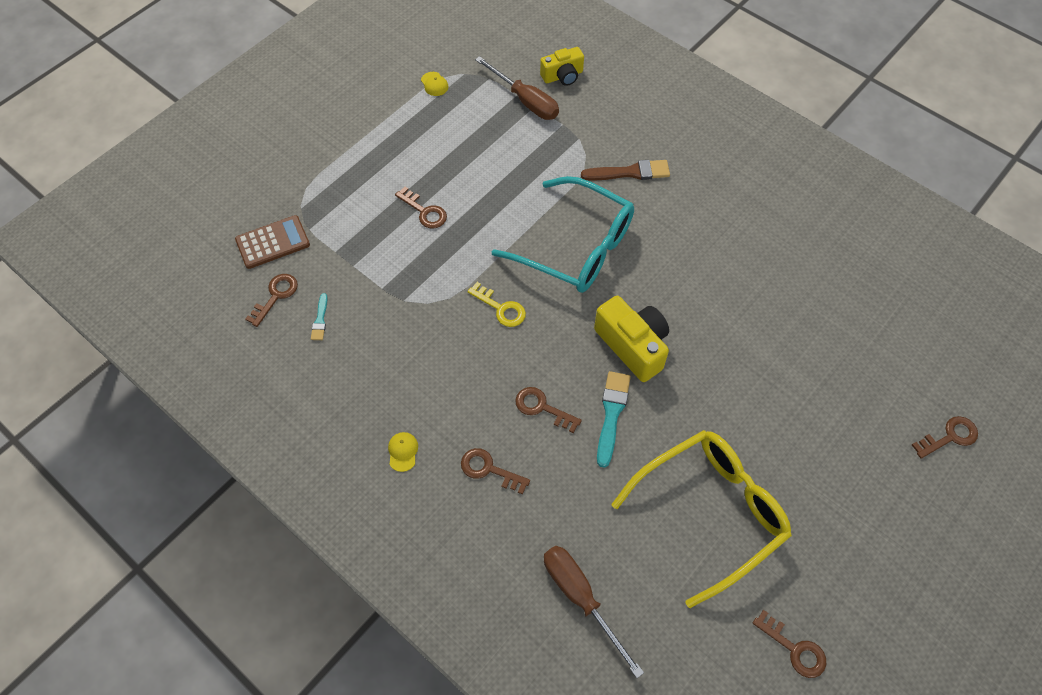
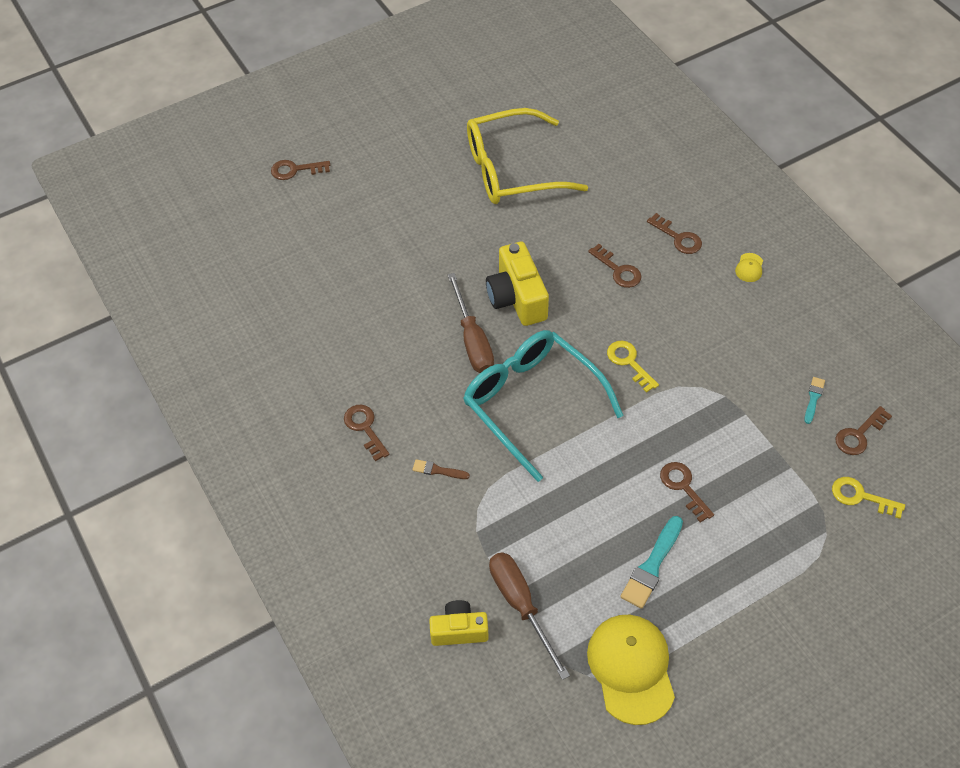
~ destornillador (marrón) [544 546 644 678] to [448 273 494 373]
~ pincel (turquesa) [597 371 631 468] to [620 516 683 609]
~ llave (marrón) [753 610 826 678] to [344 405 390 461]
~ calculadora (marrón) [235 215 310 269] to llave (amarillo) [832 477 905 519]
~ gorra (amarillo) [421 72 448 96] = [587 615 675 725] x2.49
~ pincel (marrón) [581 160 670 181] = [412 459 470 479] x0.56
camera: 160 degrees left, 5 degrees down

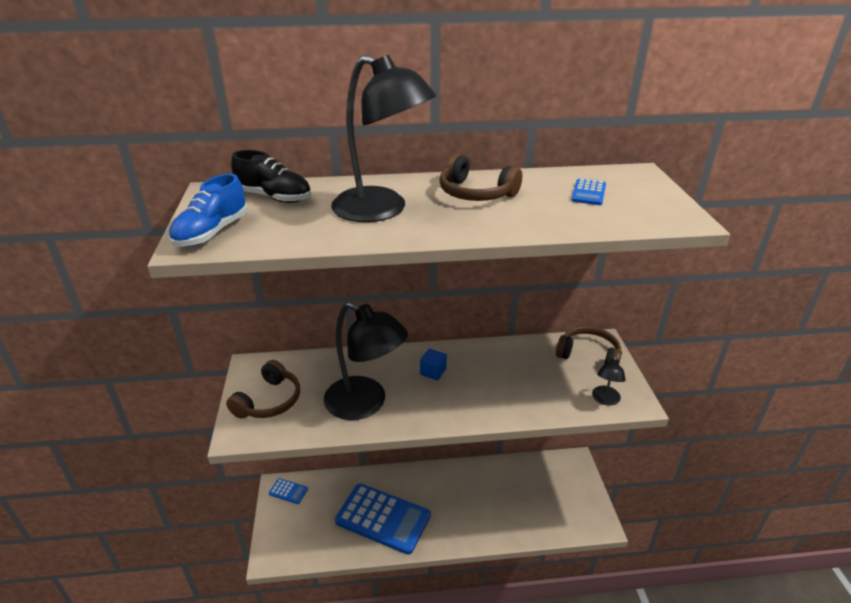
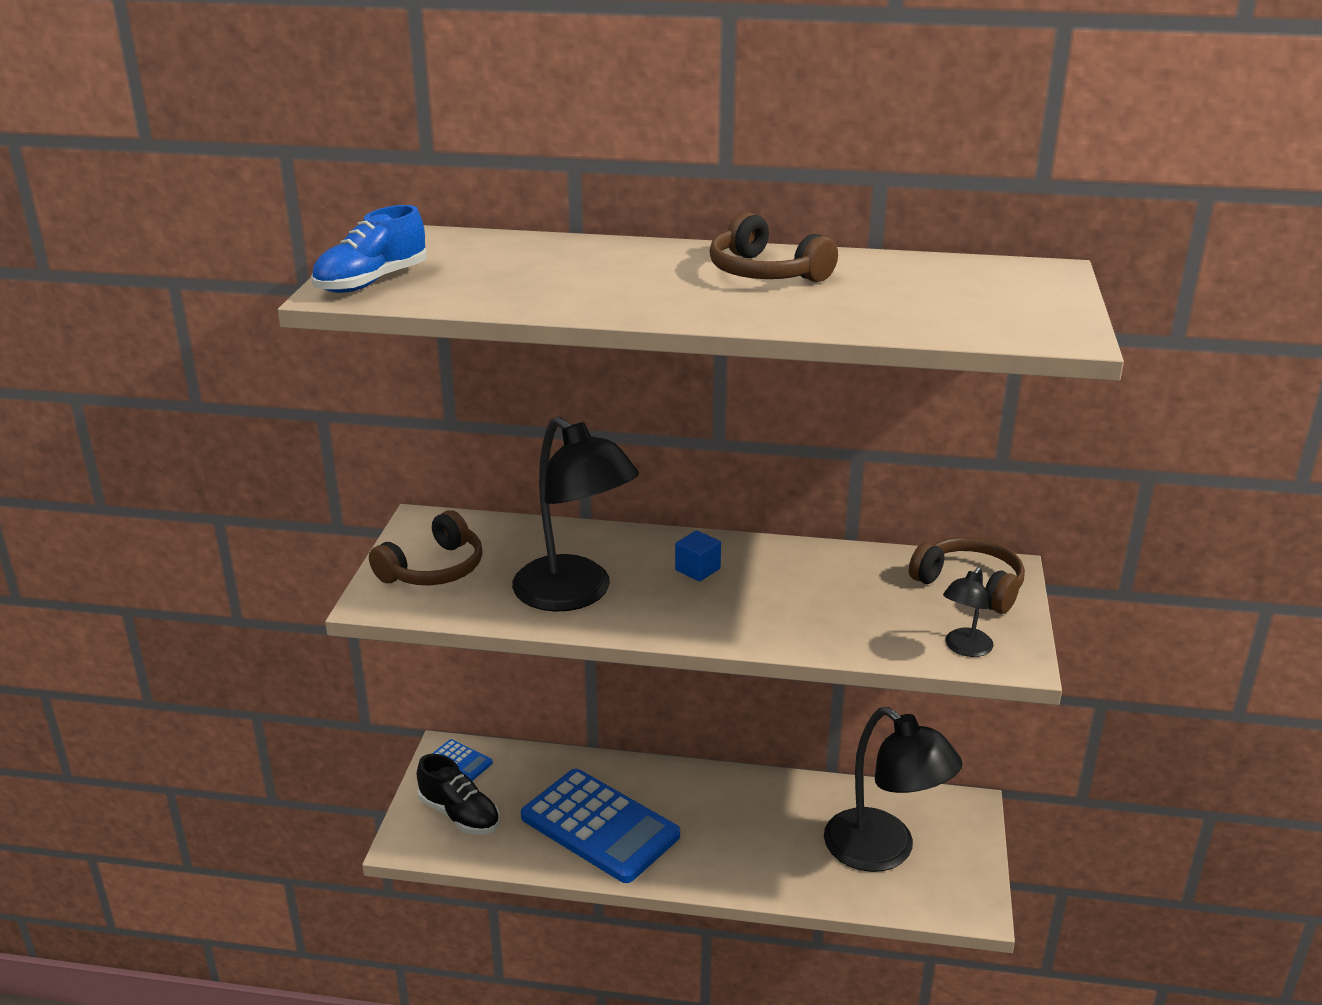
- calculadora (azul) [571 179 606 205]
~ zapato (negro) [231 150 311 203] to [417 754 500 835]
~ lámpara (negro) [331 55 436 222] to [824 707 963 872]
camera: 15 degrees right, 5 degrees down

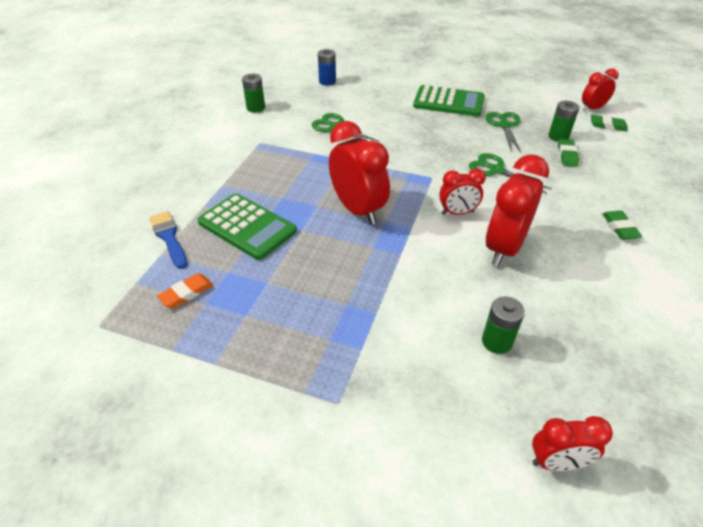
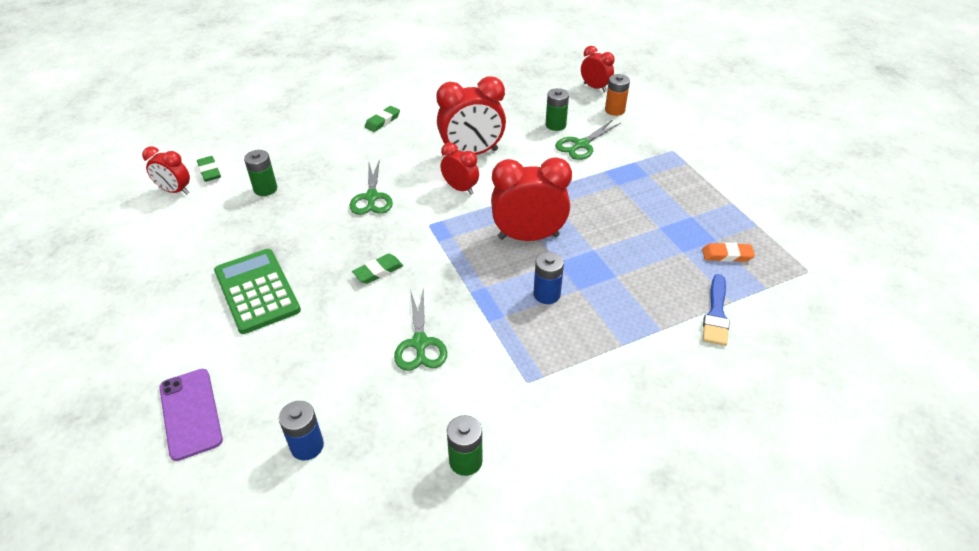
- calculadora (verde) [197 193 297 260]
+ móvil (morado) [159 369 223 461]
+ pila (azul) [533 252 564 304]
+ pila (naranja) [605 74 630 116]
~ tijeras (verde) [486 112 521 152] to [555 120 621 160]
~ goma de borrar (verde) [558 139 579 167] to [352 254 403 284]
~ despertador (rojo) [329 121 390 225] = [491 157 572 241] 75 degrees clockwise
camera: 135 degrees left, 0 degrees up

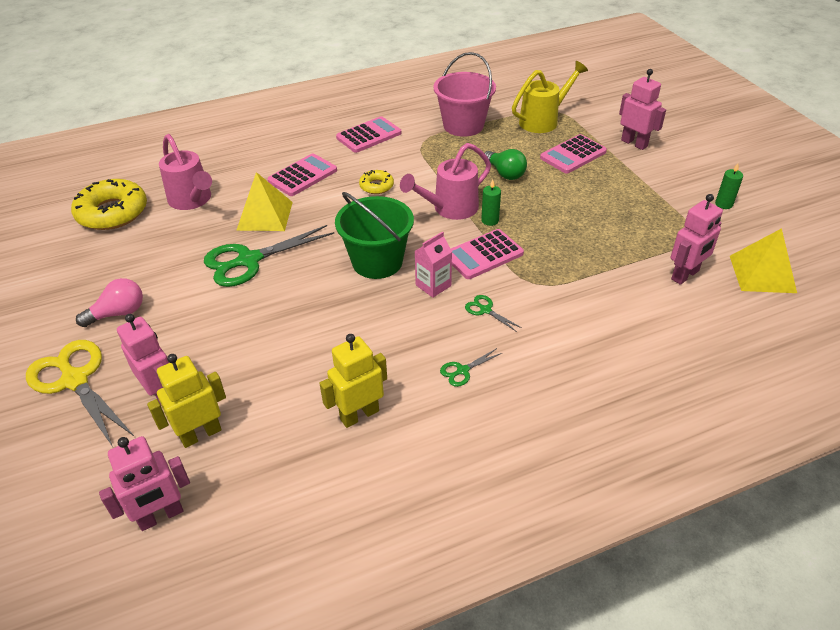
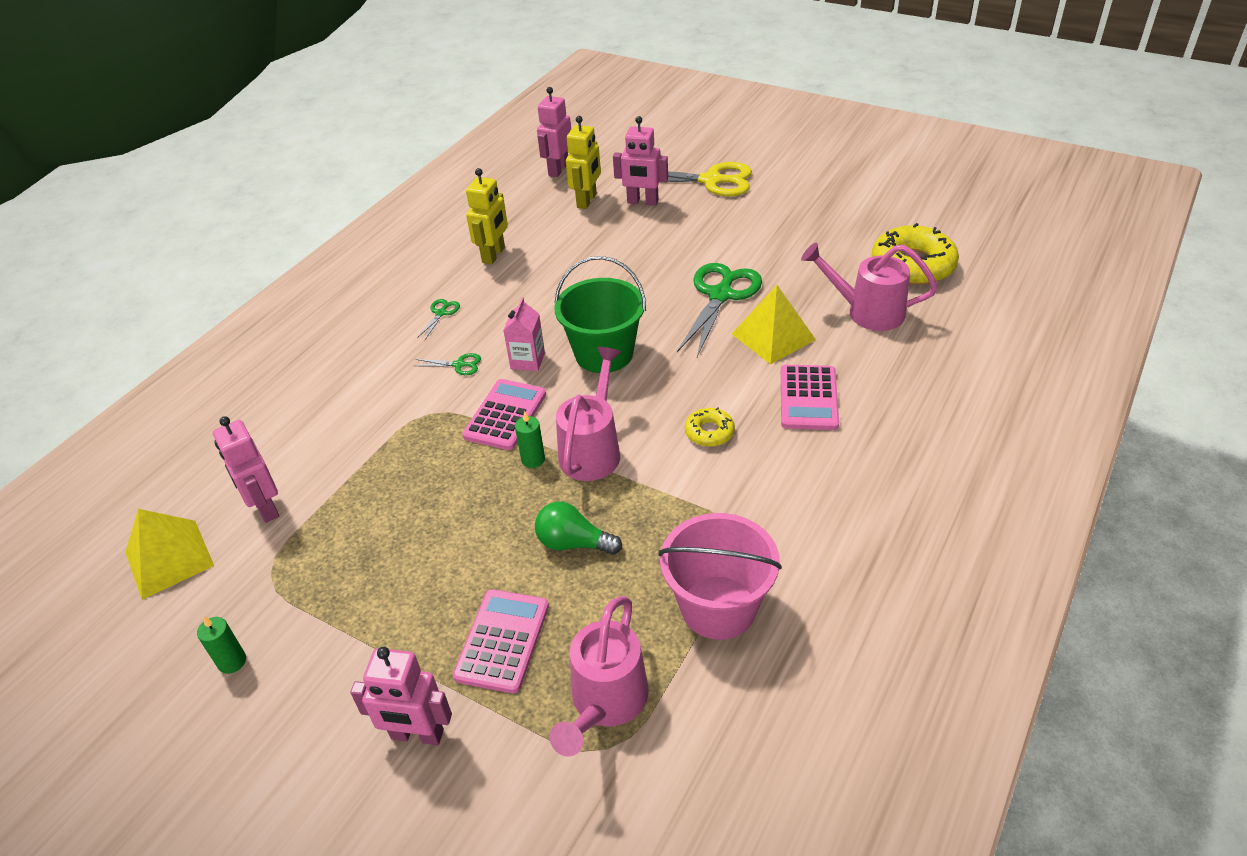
- bombilla (rosa) [76 278 143 327]
- calculadora (rosa) [336 116 402 153]
~ regadera (amarillo) [512 61 588 133] to regadera (rosa) [550 596 649 757]
~ robot (rosa) [671 194 723 285] = [213 416 279 523] 45 degrees counterclockwise
camera: 145 degrees right, 0 degrees up

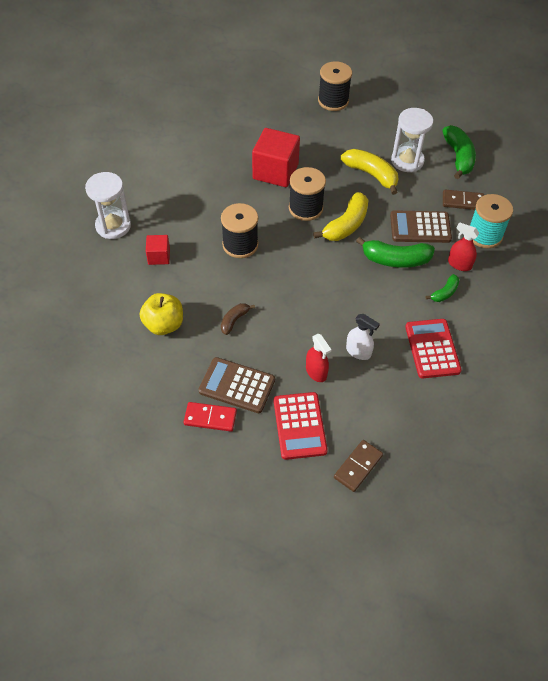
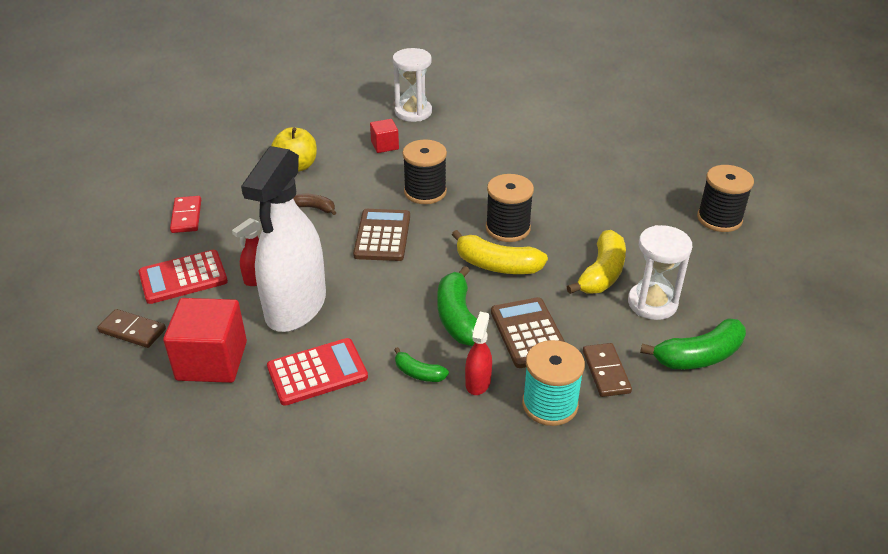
~ calculadora (marrón) [198 357 275 413] to [353 209 410 261]
~ cubo (rojo) [252 128 300 187] to [163 298 247 383]
~ pulverizador (blanco) [346 314 380 360] = [241 146 326 332] x2.43
camera: 75 degrees right, 15 degrees down

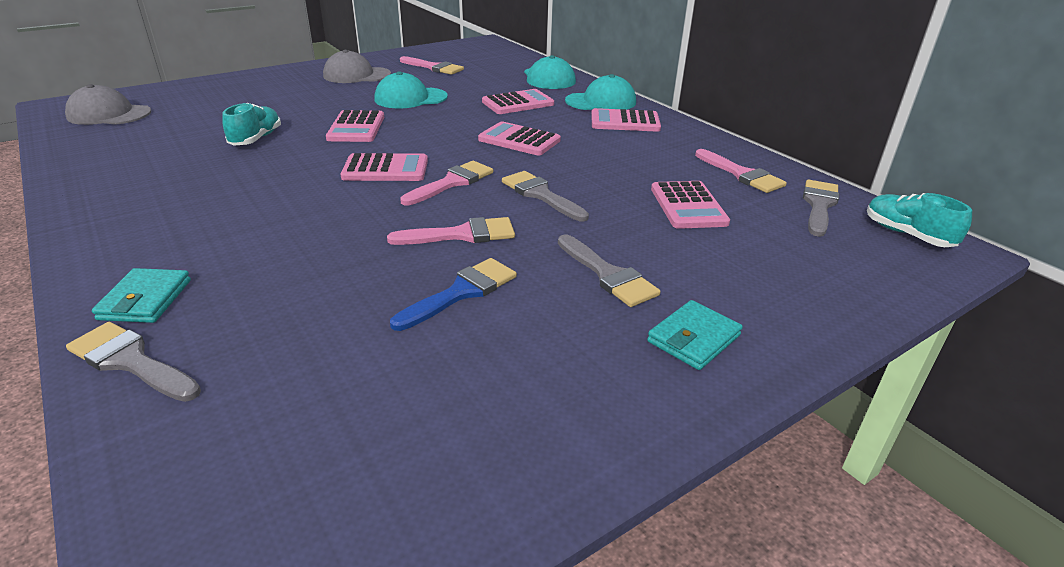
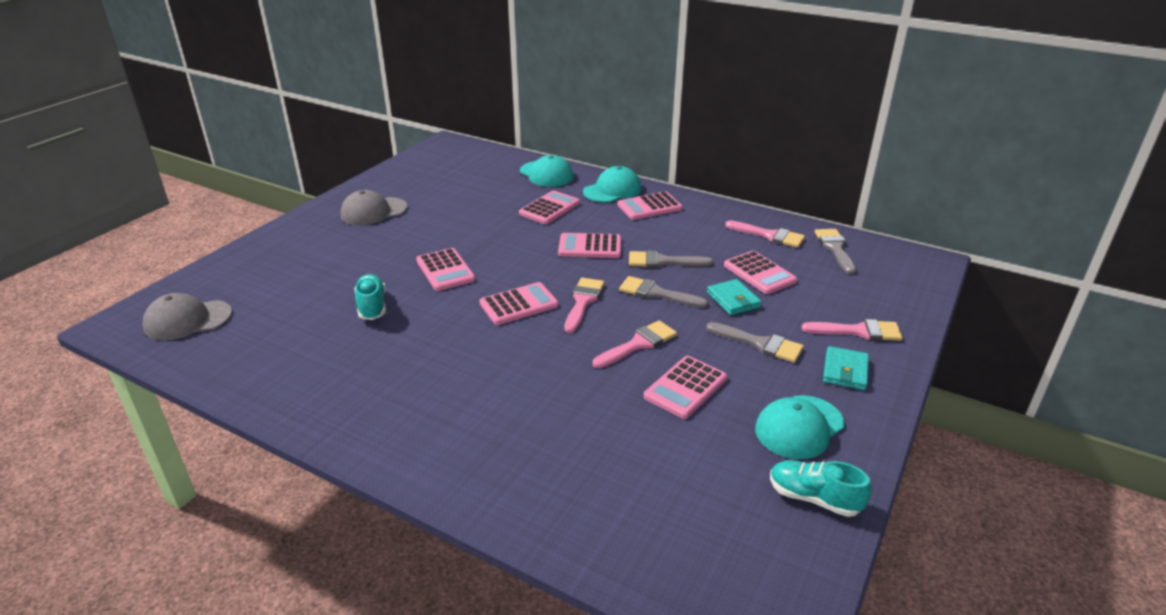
~ pincel (gris) [66 322 201 402] to [629 250 713 268]
~ cartera (turquesa) [92 268 191 323] to [707 279 762 315]
~ gorra (turquesa) [374 71 448 109] to [755 395 845 459]
~ pincel (rosa) [400 56 464 75] to [802 319 903 341]
~ zapato (turquesa) [867 193 972 247] to [770 460 871 517]
~ pincel (azul) [390 258 517 331] to calculadora (rosa) [644 356 727 419]
camera: 25 degrees left, 0 degrees up

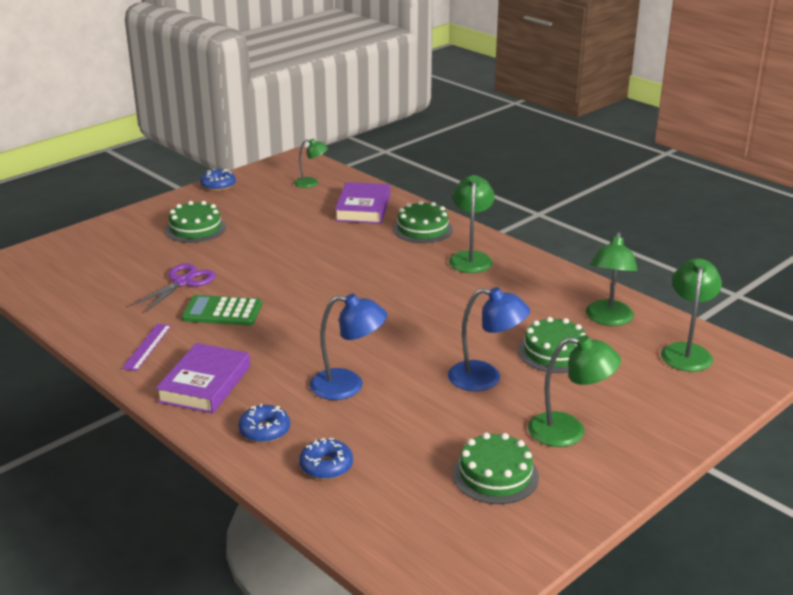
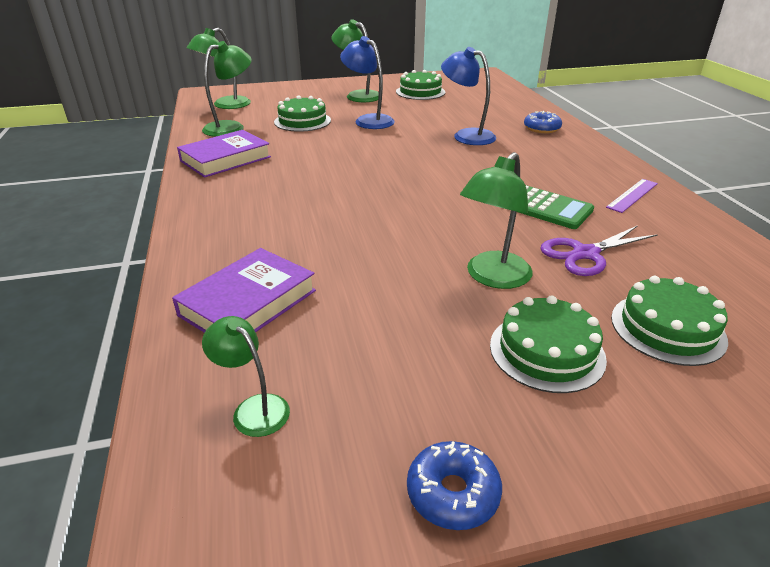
- rosquilla (azul) [299 438 353 480]
~ libro (morado) [156 343 250 414] to [177 130 271 178]
~ tarta (verde) [393 201 453 243] to [611 276 728 366]
~ lámpara (verde) [449 175 495 273] to [460 152 533 289]
camera: 150 degrees left, 5 degrees up

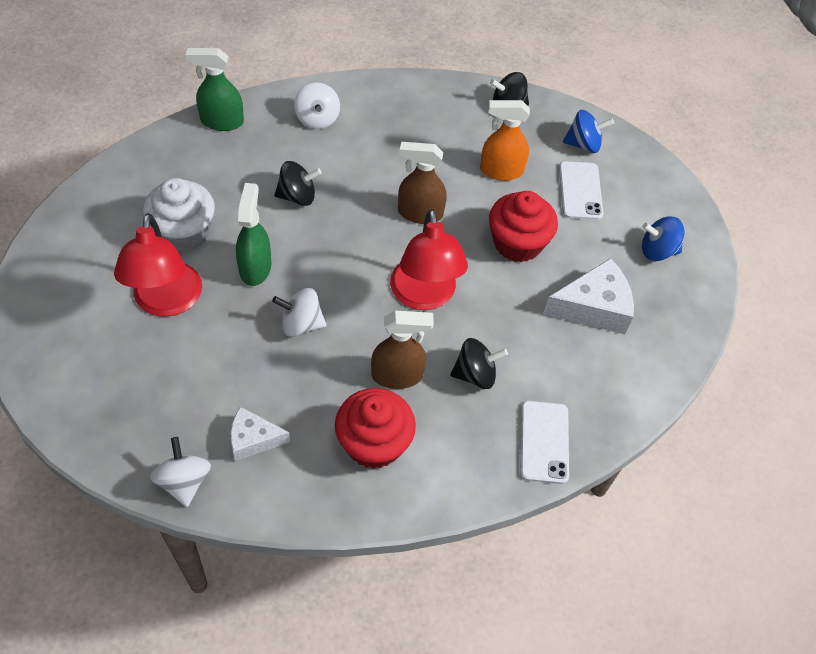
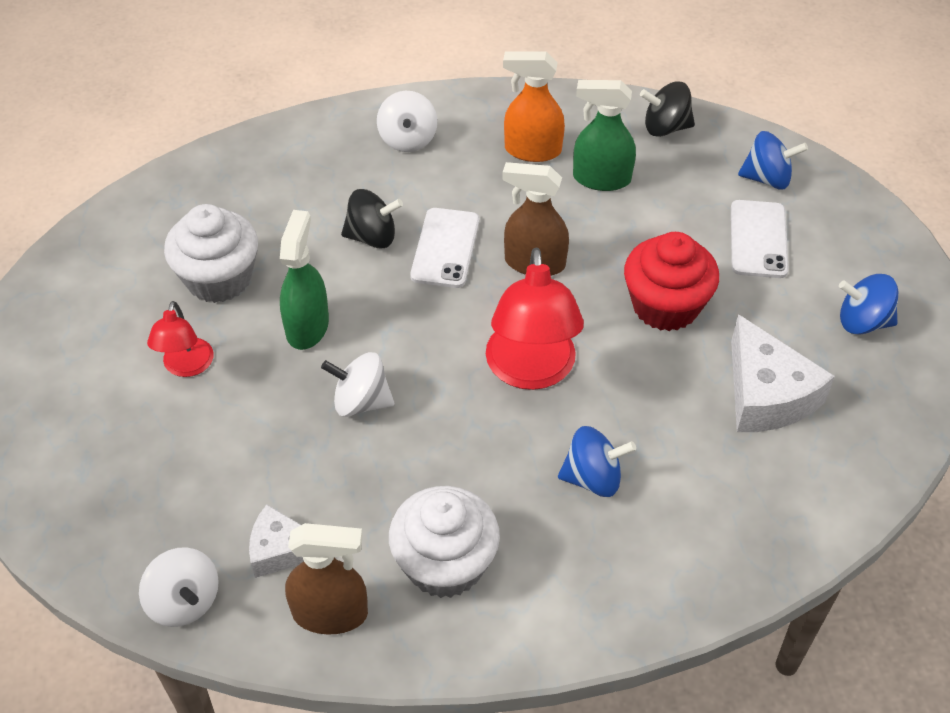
~ pulverizador (verde) [186 48 244 131] to [573 80 636 191]
~ pulverizador (marrón) [371 311 434 389] to [285 523 368 634]
~ pulverizador (naranja) [480 100 530 181] to [503 52 565 162]
~ móvil (blanco) [520 401 569 484] to [410 208 479 288]
~ magdalena (rojo) [335 388 416 469] to magdalena (blanco) [389 486 500 598]
~ peonza (negro) [450 338 508 389] to peonza (azul) [558 426 636 497]
~ peonza (blanco) [150 437 211 507] = [139 547 219 627] 150 degrees clockwise
~ queso (blanco) [543 258 634 334] = [731 314 835 432] 75 degrees clockwise
~ lámpara (rojo) [114 213 202 317] = [147 301 214 377] x0.56
camera: 10 degrees right, 5 degrees down

